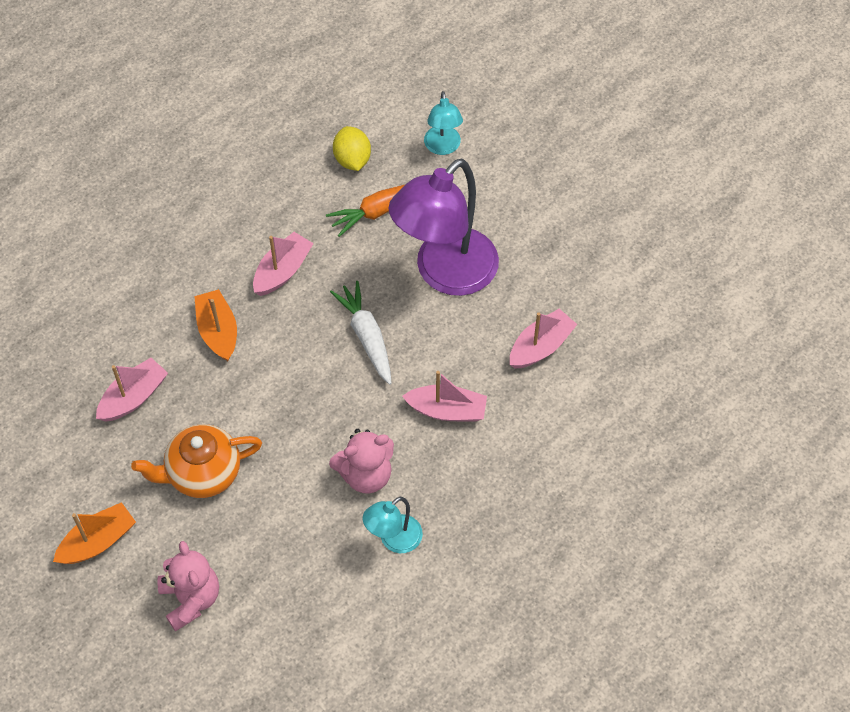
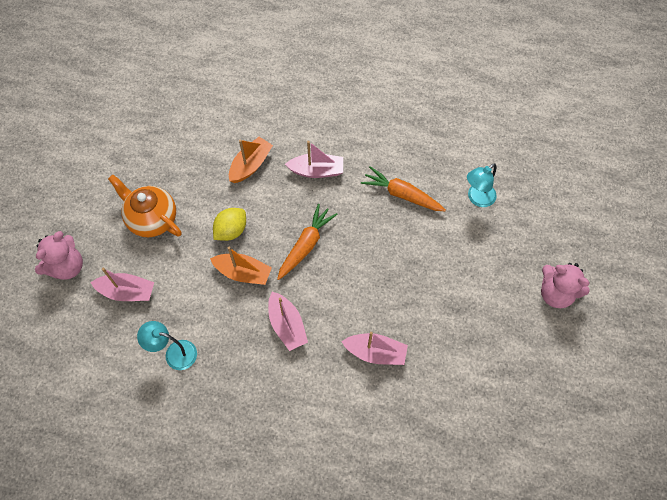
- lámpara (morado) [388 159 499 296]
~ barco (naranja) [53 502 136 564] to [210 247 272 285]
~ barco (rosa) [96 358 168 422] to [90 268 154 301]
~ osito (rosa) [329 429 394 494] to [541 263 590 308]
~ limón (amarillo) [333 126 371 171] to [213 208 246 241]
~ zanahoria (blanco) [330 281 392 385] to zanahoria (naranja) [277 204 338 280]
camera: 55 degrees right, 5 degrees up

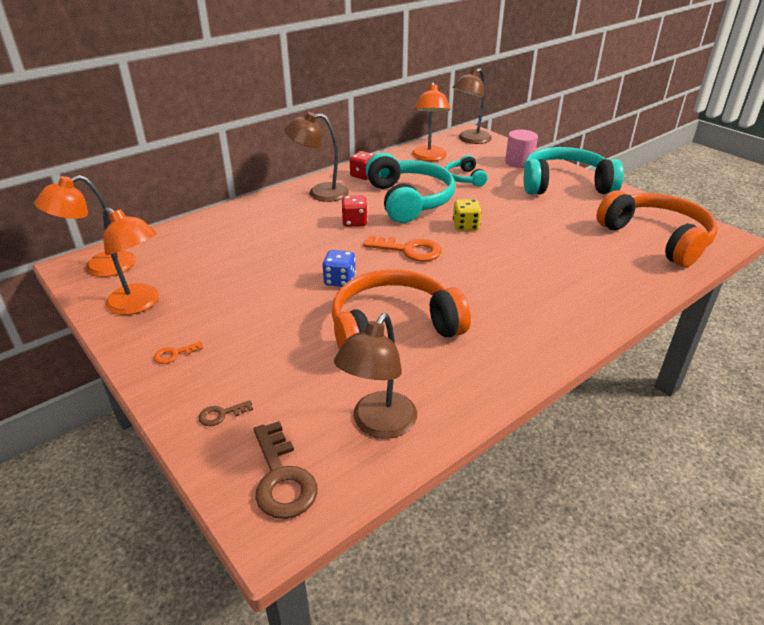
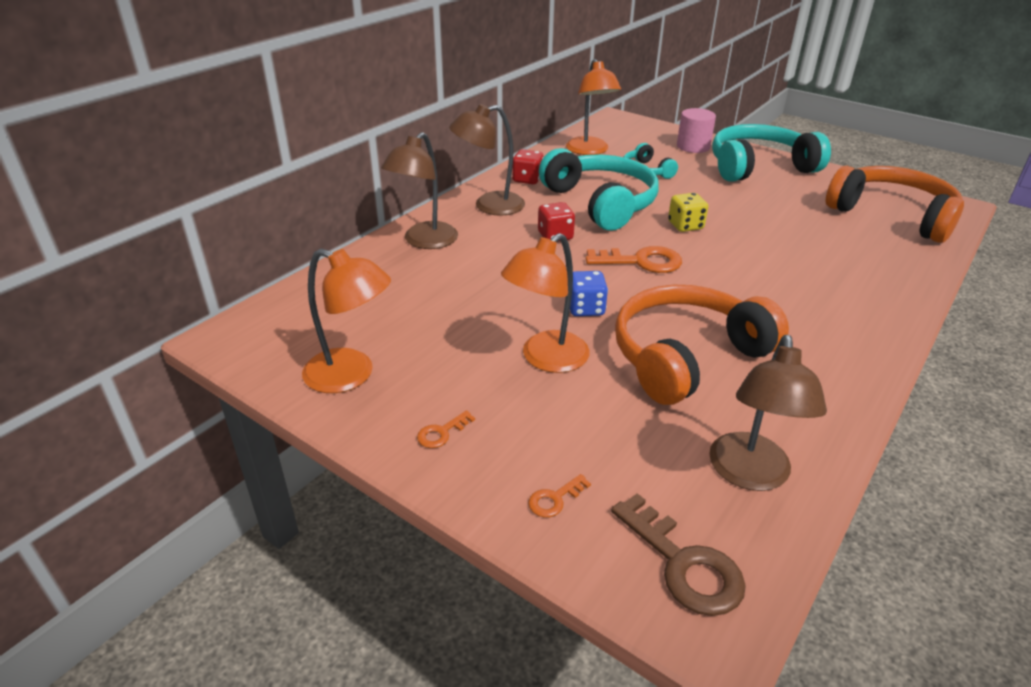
~ lámpara (naranja) [34 175 136 277] to [501 233 590 373]
~ lámpara (marrón) [453 68 492 144] to [381 132 458 249]
~ llave (marrón) [199 400 253 426] to llave (naranja) [528 474 591 517]
camera: 15 degrees left, 0 degrees up

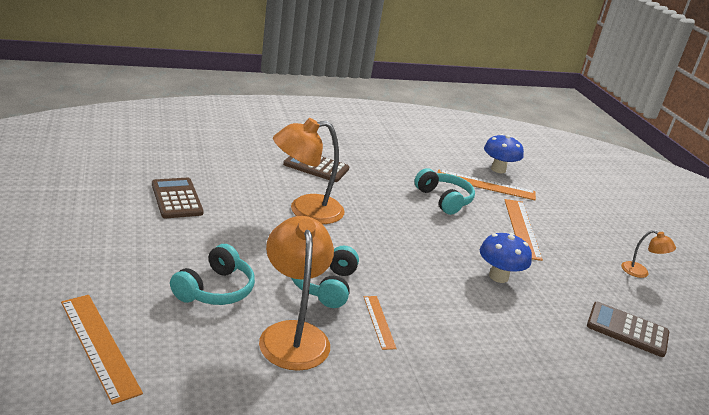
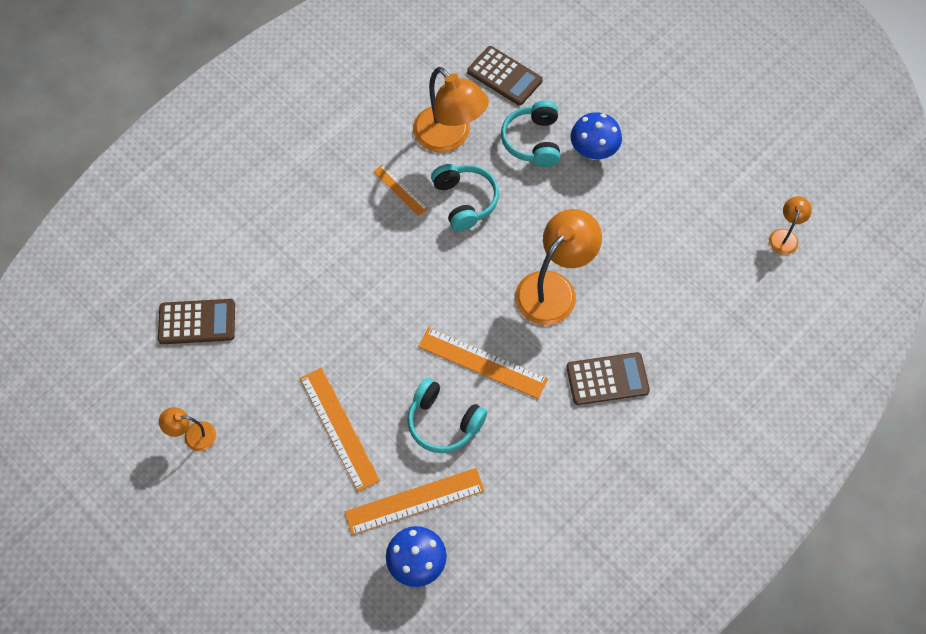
+ lámpara (naranja) [769 196 812 255]
~ regla (naranja) [61 295 143 405] to [418 327 548 399]
~ calculadora (marrón) [152 178 204 218] to [467 46 543 105]
~ seta (azul) [480 232 532 283] to [571 112 622 160]
camera: 155 degrees right, 35 degrees up

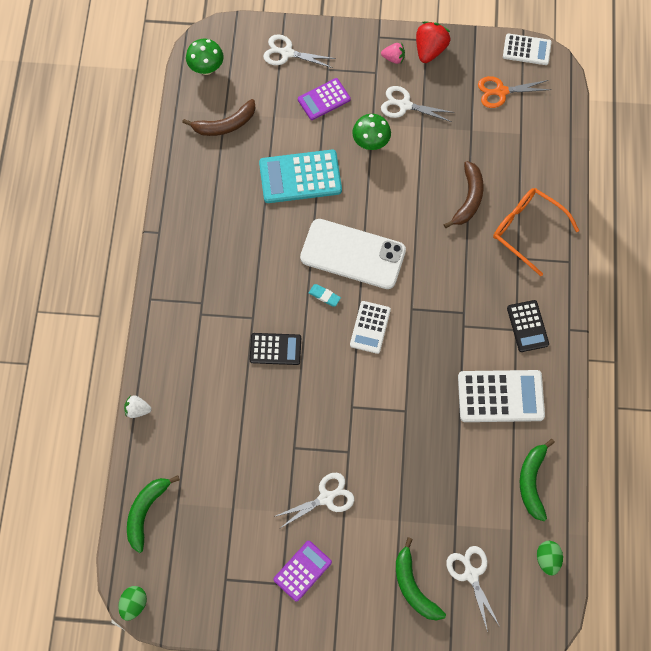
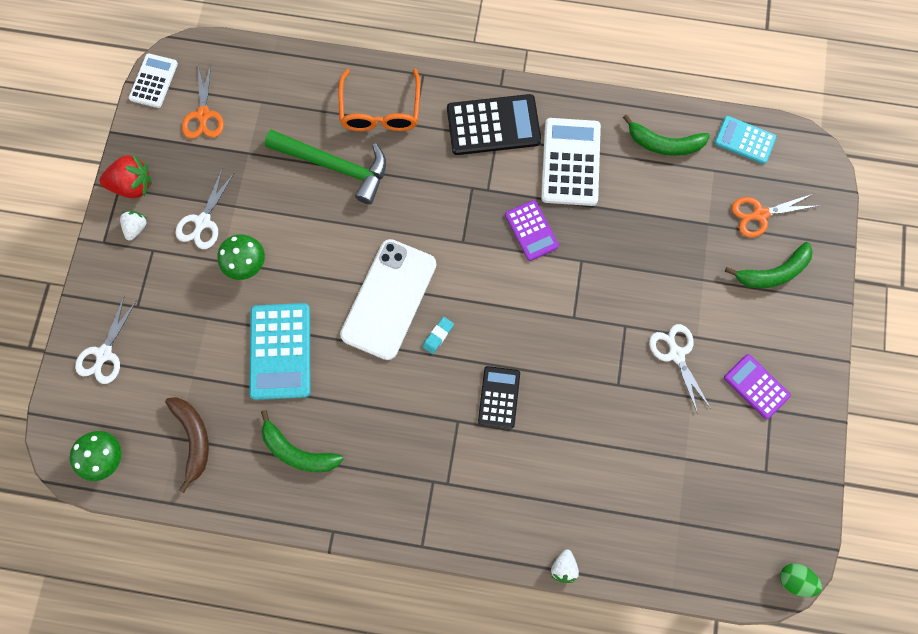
- calculadora (blanco) [350 301 391 354]
~ plátano (verde) [127 475 180 553] to [261 410 343 472]
~ calculadora (morado) [298 78 351 120] to [505 200 559 261]
~ plátano (marrón) [444 161 484 228] to martillo (verde) [265 130 386 205]
~ huevo (verde) [537 541 563 576] to calculadora (turquesa) [714 116 776 164]
~ fresa (rosa) [381 43 405 64] to fresa (blanco) [120 211 147 240]
~ tijeras (blanco) [447 546 500 632] to tijeras (naranja) [732 194 816 238]
~ fresa (rojo) [416 21 450 63] = [99 154 152 198] 150 degrees clockwise
~ gafas (naranja) [493 188 579 276] = [338 69 420 131] 45 degrees counterclockwise
~ calculadora (negro) [507 300 549 352] = [447 94 541 155] x1.64
camera: 85 degrees left, 5 degrees up

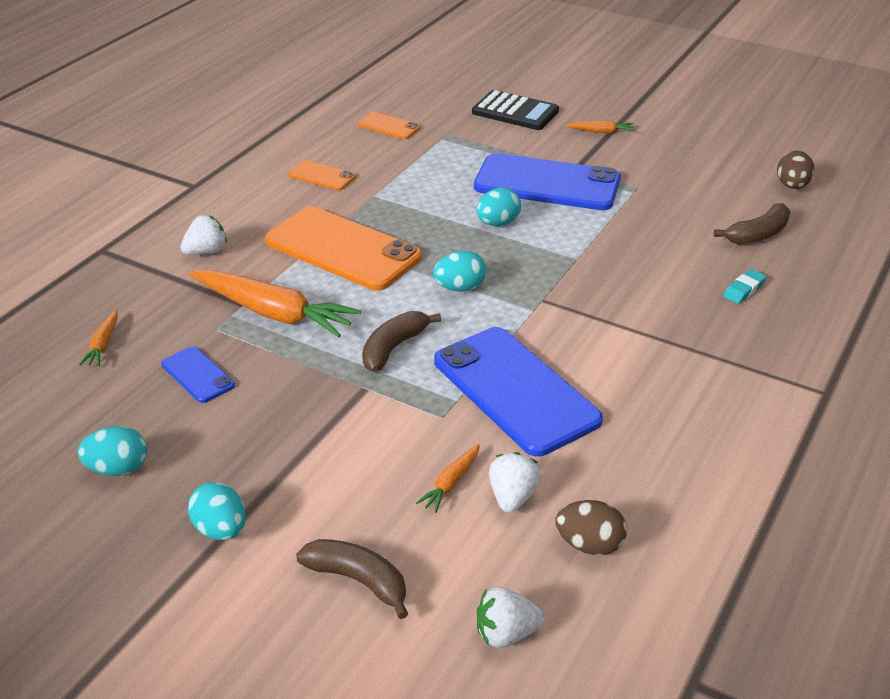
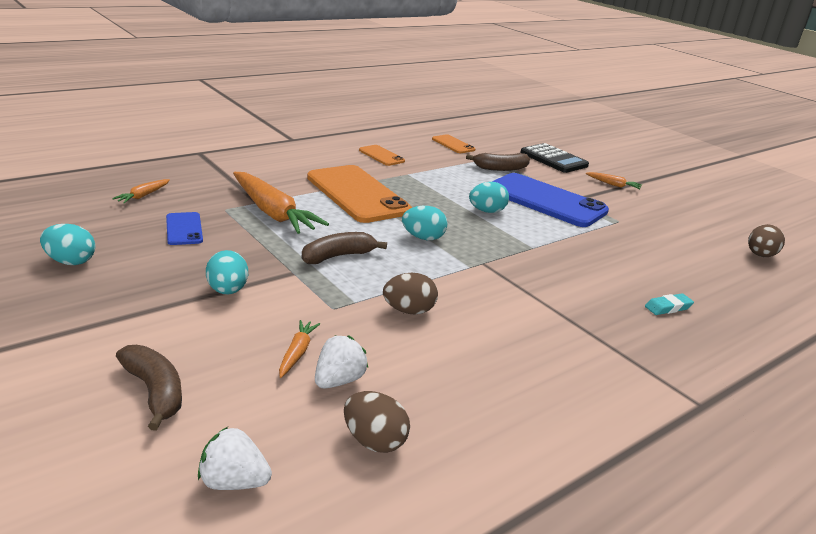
- fresa (blanco) [180 215 227 255]
~ huevo (turquesa) [188 482 246 540] to [206 250 248 294]
~ plátano (marrón) [714 203 790 244] to [466 153 530 171]
~ móvil (azul) [434 327 603 457] to huevo (marrón) [383 273 438 315]
~ zanahoria (naranja) [416 444 480 513] = [279 320 320 378] 135 degrees clockwise
camera: 20 degrees right, 10 degrees down

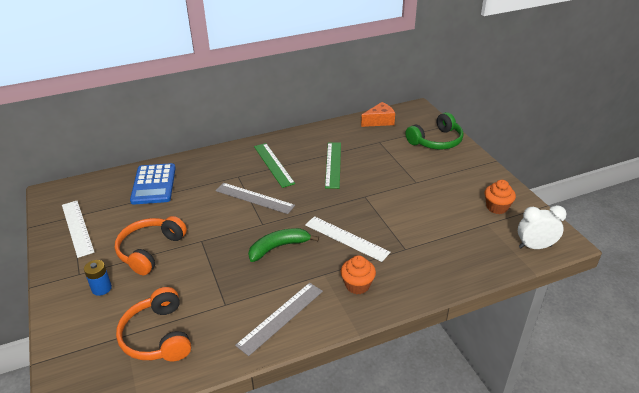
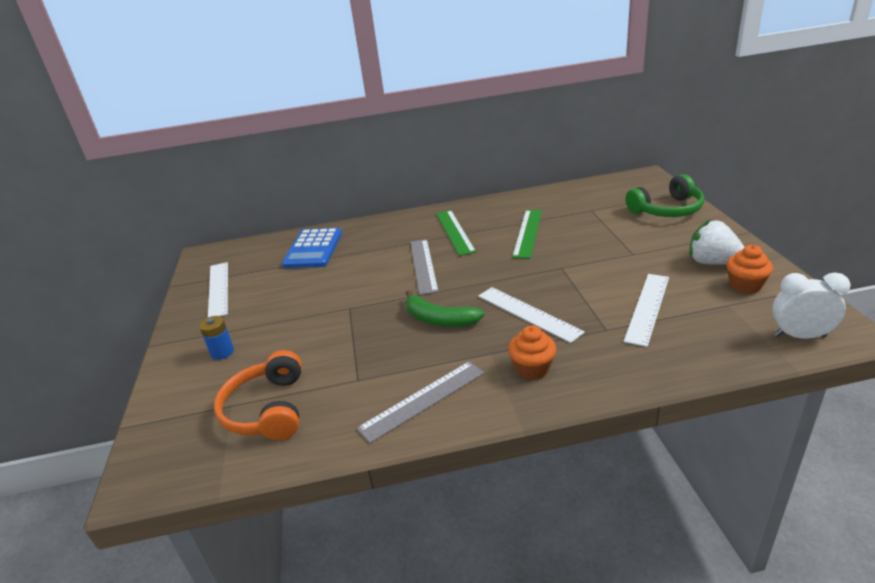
- auriculares (naranja) [115 216 187 275]
- queso (naranja) [361 102 395 127]
+ regla (blanco) [624 274 669 347]
+ fresa (blanco) [689 219 744 265]
~ regla (gris) [215 183 295 214] = [410 239 439 295] 45 degrees clockwise
~ plátano (verde) [248 228 319 262] = [406 290 485 327] 135 degrees counterclockwise
camera: 15 degrees right, 5 degrees down

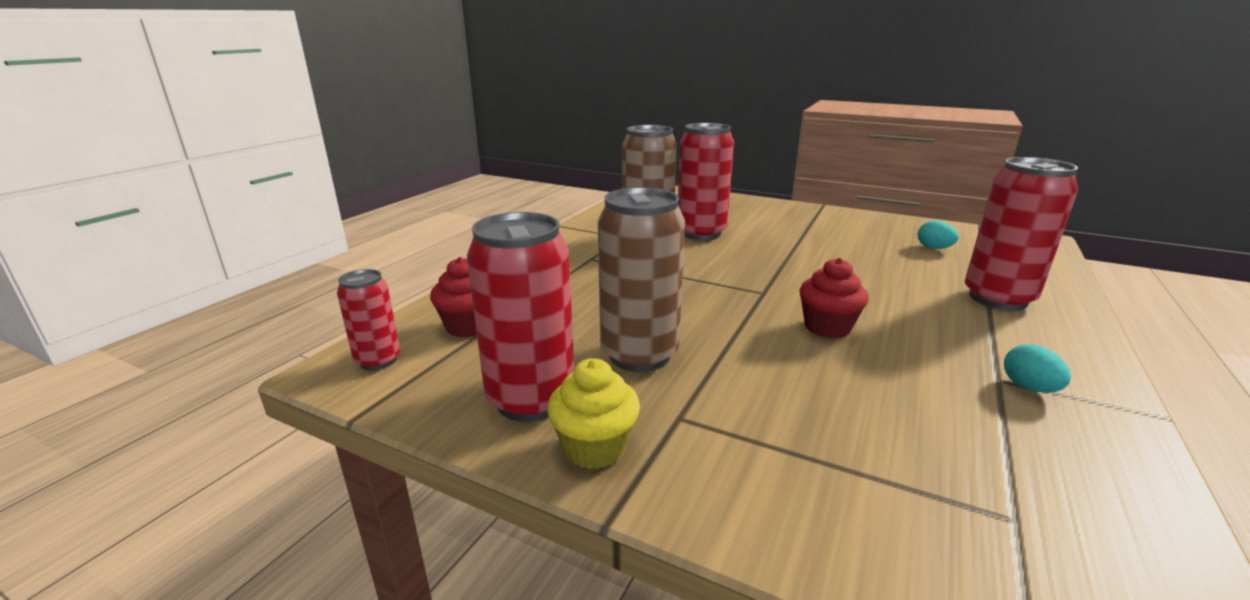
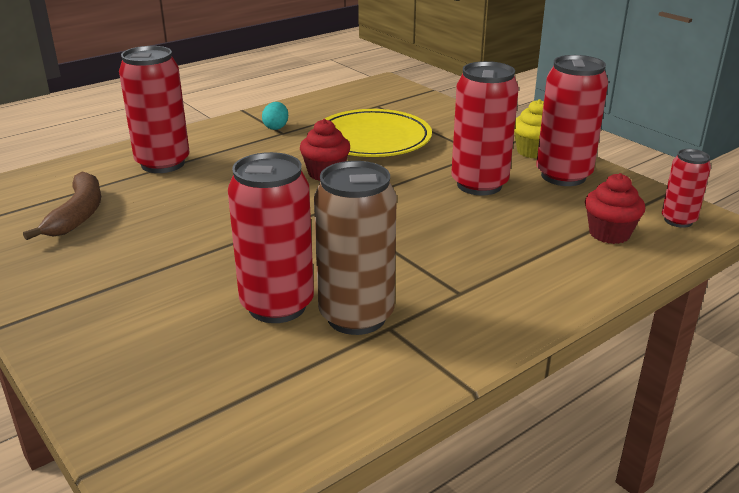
+ plato (amarillo) [325 109 432 157]
~ huevo (turquesa) [918 221 959 249] to plátano (marrón) [23 172 101 240]
~ lata (marrón) [598 187 685 372] to lata (rojo) [451 61 519 195]
camera: 155 degrees left, 5 degrees up

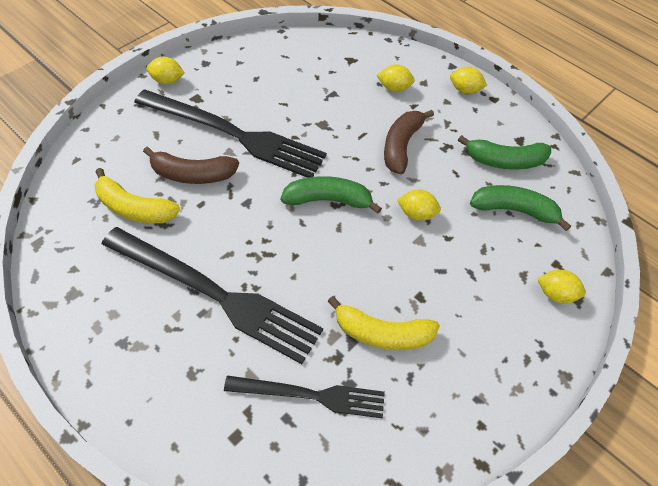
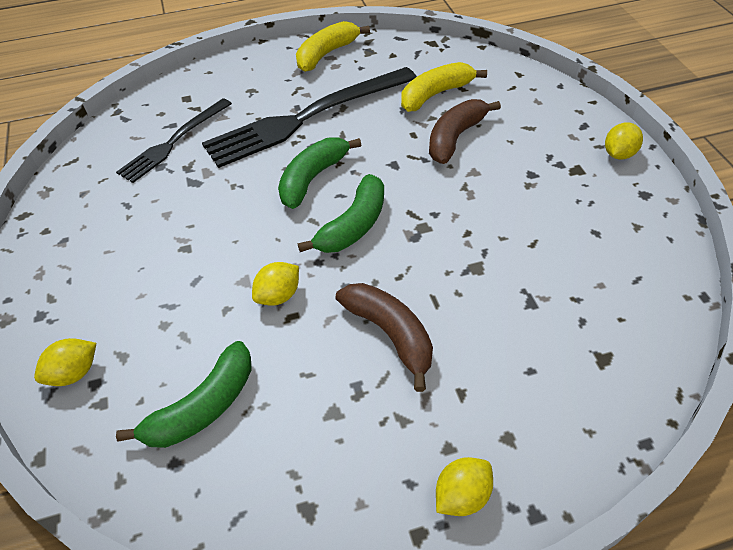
- tenedor (negro) [134 89 327 178]
- limón (amarillo) [377 64 415 92]
~ plátano (amarillo) [327 296 440 350] to [296 21 370 72]
~ plátano (verde) [458 135 551 169] to [278 137 361 209]
camera: 125 degrees right, 5 degrees down

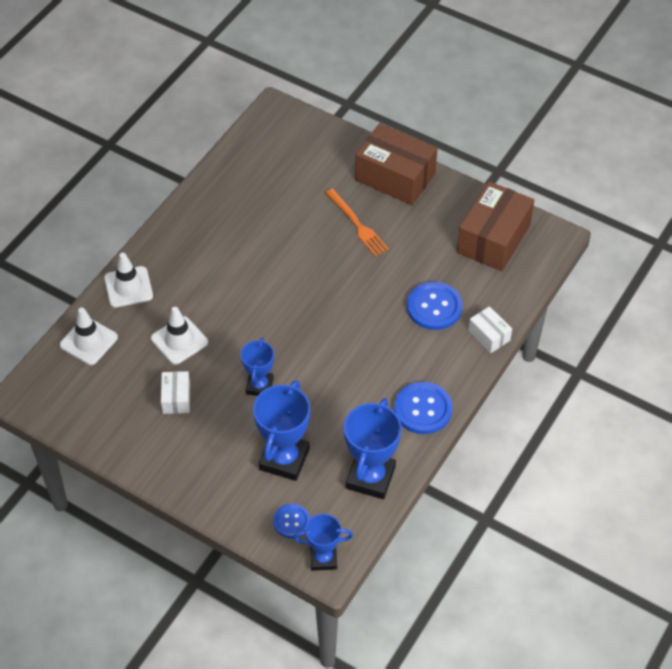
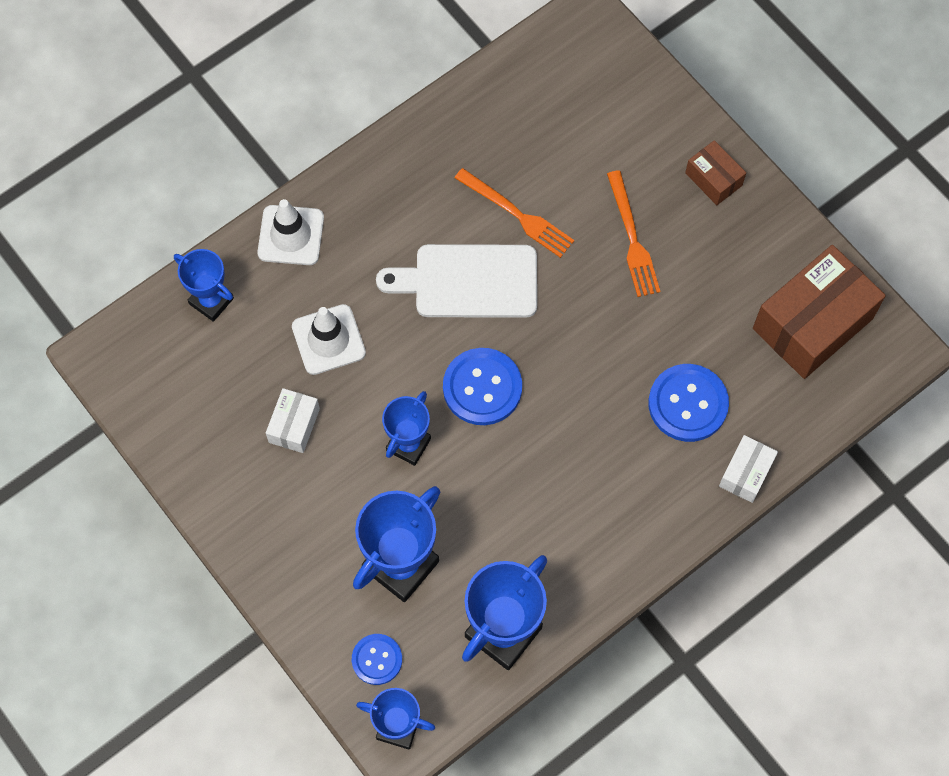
+ tabla de cortar (blanco) [376 244 537 318]
+ tenedor (naranja) [455 168 574 258]
~ botón (azul) [394 382 453 434] to [443 348 522 425]
~ cono de tráfico (blanco) [60 308 118 365] to trofeo (azul) [174 249 234 322]
~ caja (blanco) [468 306 512 353] = [719 435 778 503] 45 degrees clockwise
~ caja (marrón) [355 123 437 205] = [685 140 746 205] x0.49
camera: 20 degrees right, 15 degrees up

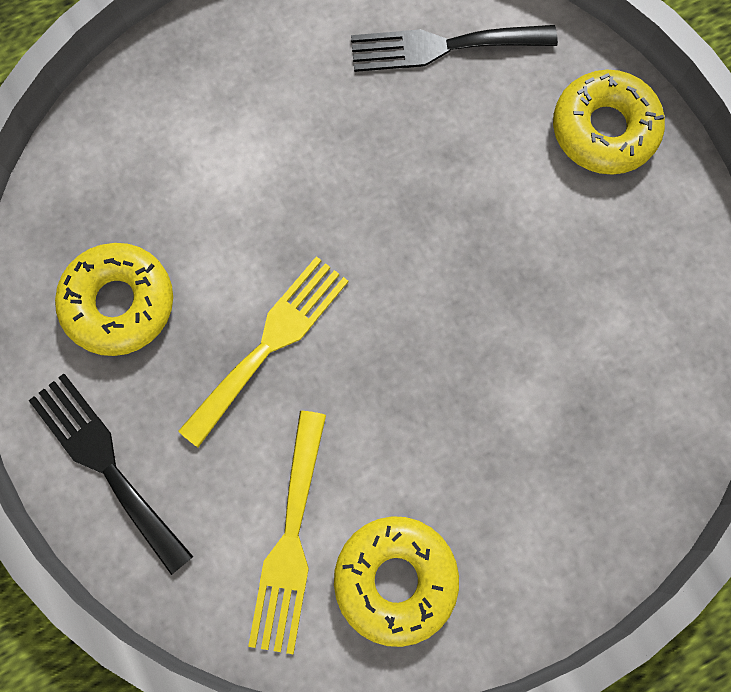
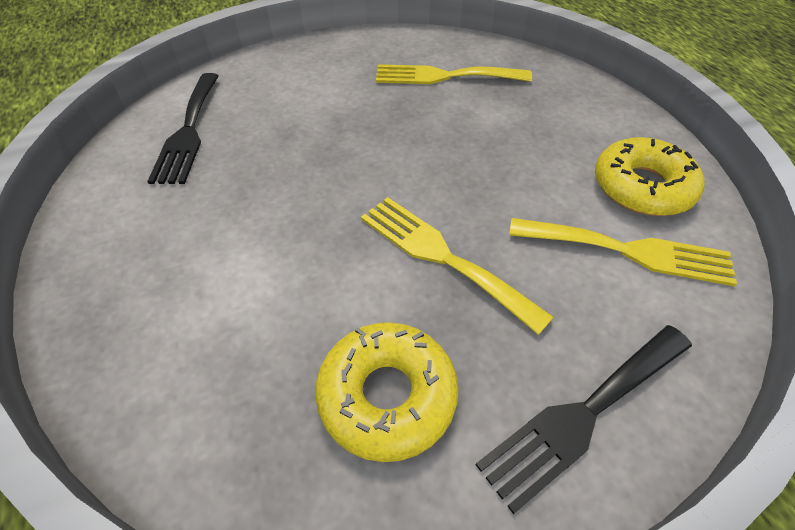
- rosquilla (amarillo) [553 70 665 175]
+ tenedor (amarillo) [376 64 532 84]
camera: 85 degrees left, 25 degrees down

